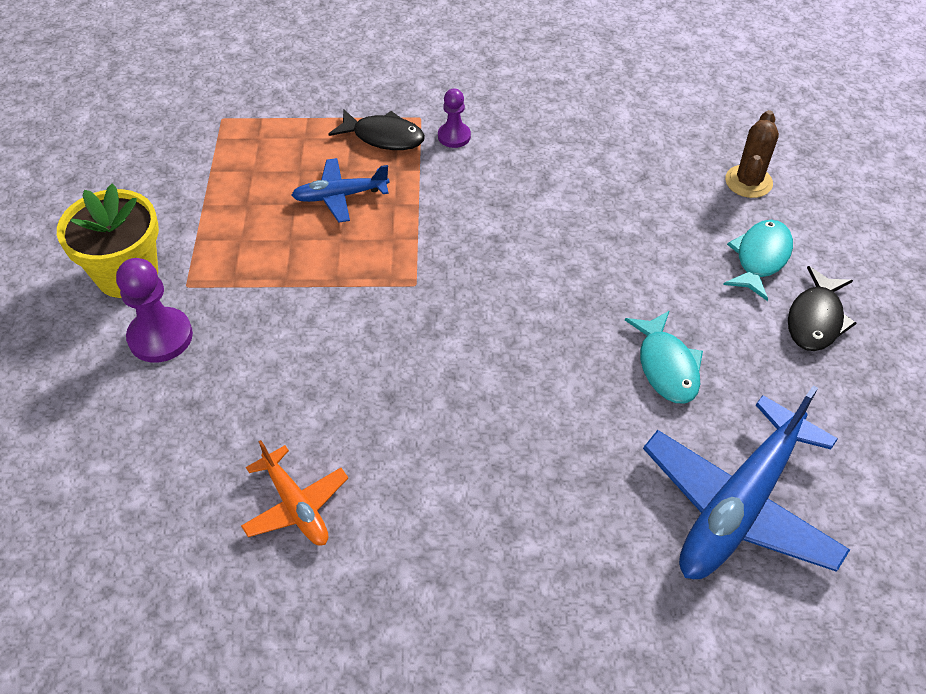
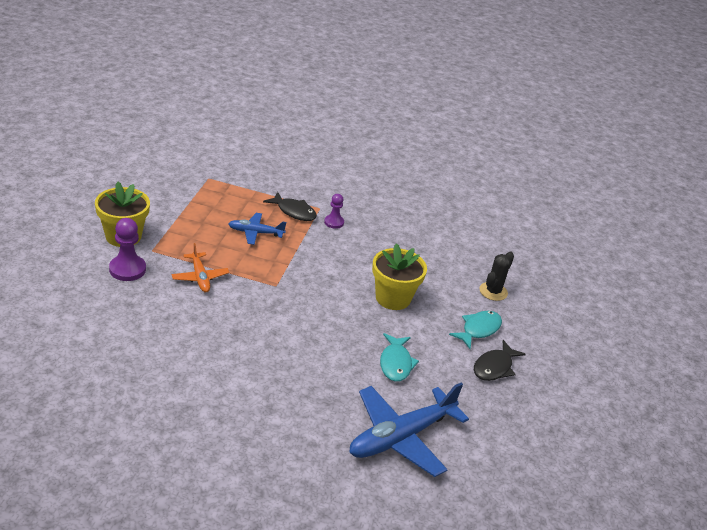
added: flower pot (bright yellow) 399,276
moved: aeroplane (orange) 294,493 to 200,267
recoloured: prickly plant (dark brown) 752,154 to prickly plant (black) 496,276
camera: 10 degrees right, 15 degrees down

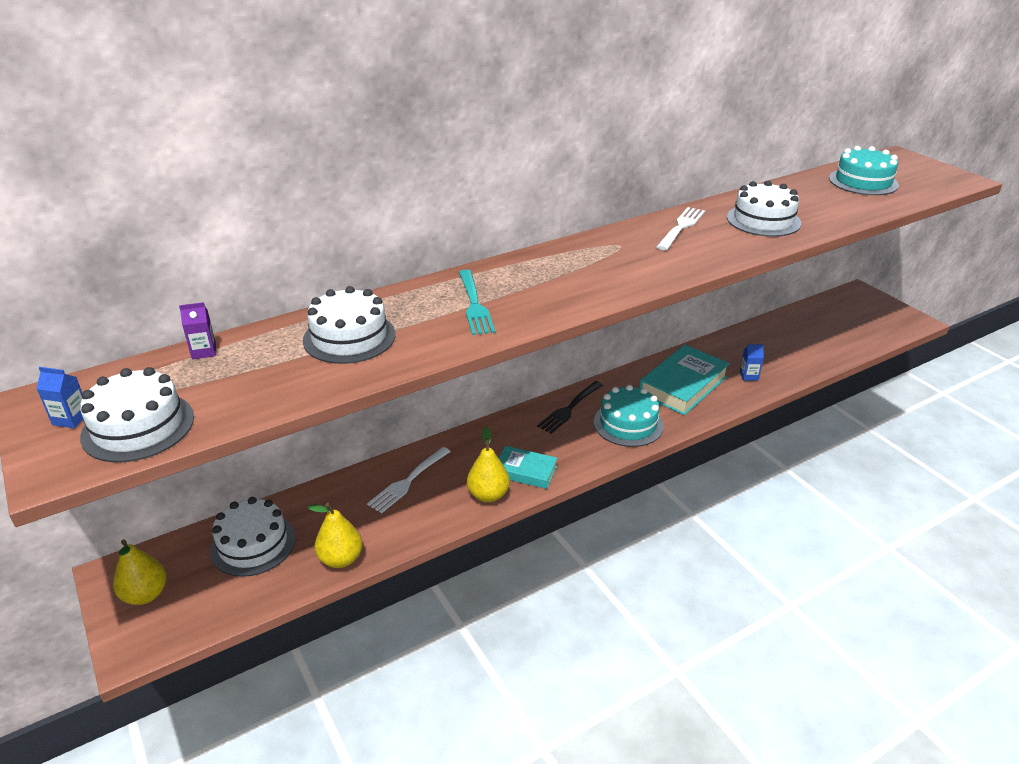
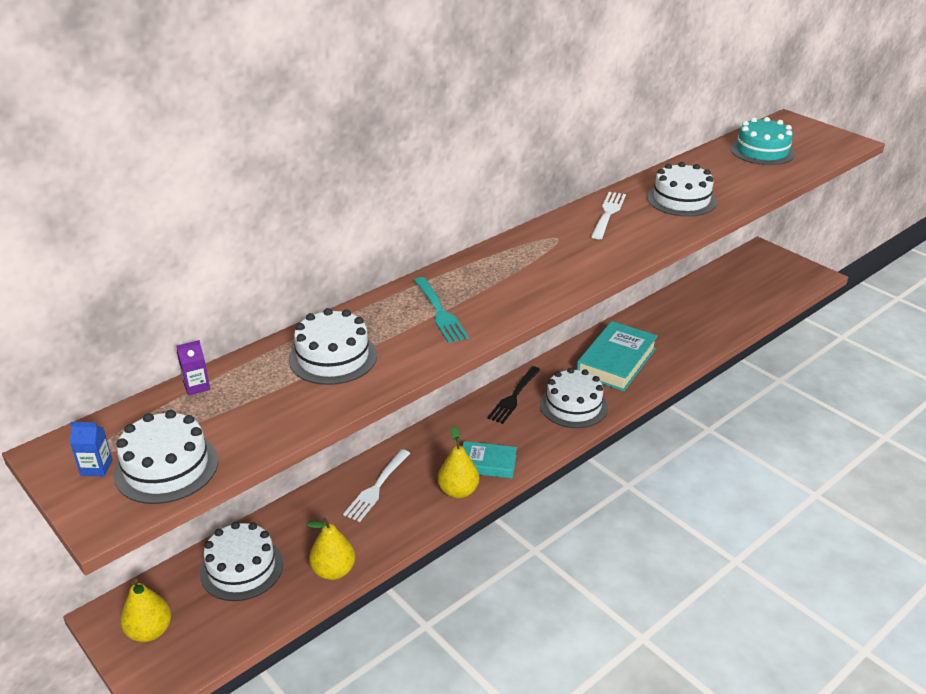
removed: milk carton (cobalt) 752,362
recoloured: gateau (turquoise) 629,416 to gateau (white) 574,398
camera: 10 degrees left, 0 degrees up

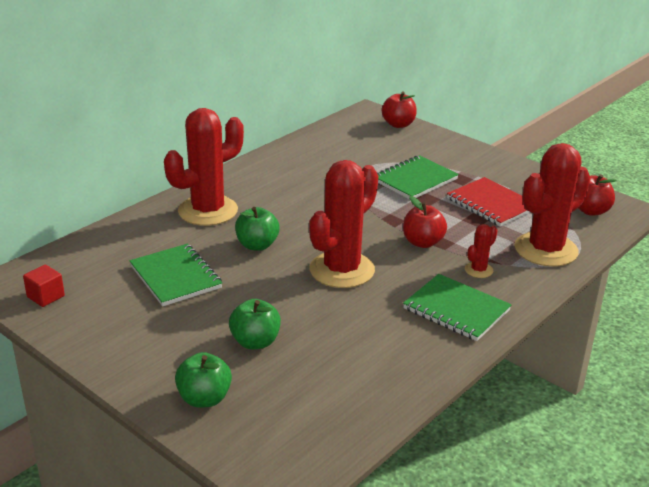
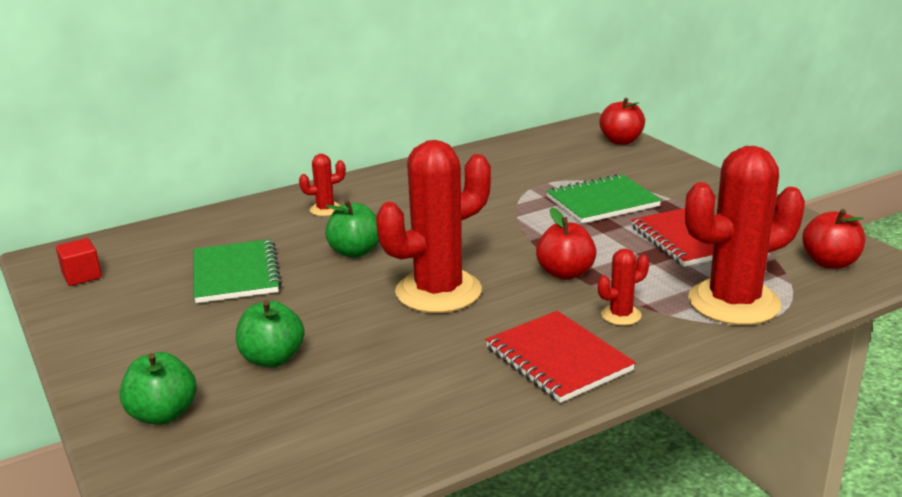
recoloured: notepad (emerald) 457,307 to notepad (scarlet) 560,357
resized: prickly plant (scarlet) 204,167 = 322,185 x0.44
camera: 20 degrees right, 5 degrees down

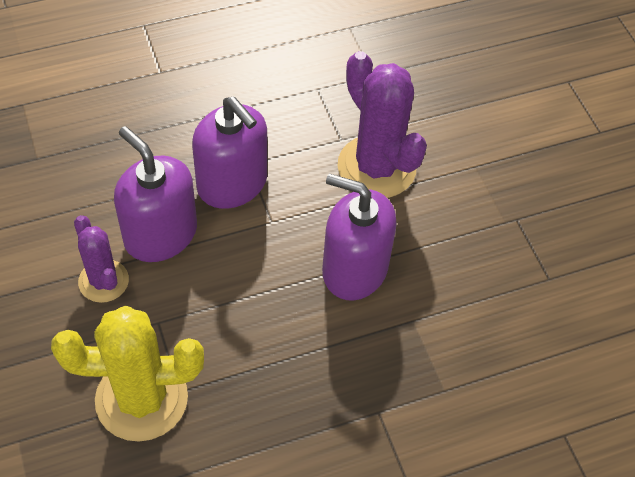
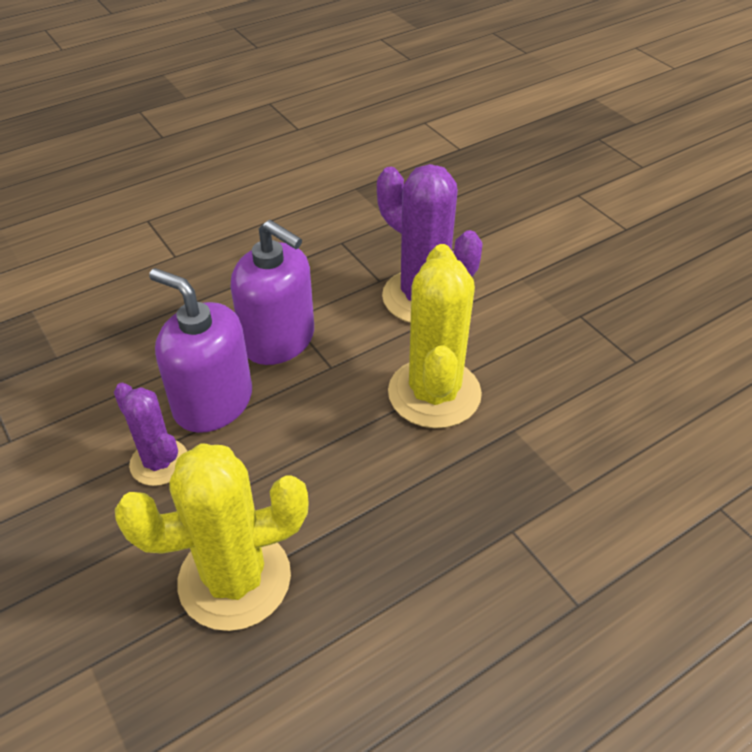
replaced: soap pump (royal purple) 359,237 to prickly plant (bright yellow) 435,336
camera: 10 degrees left, 10 degrees down

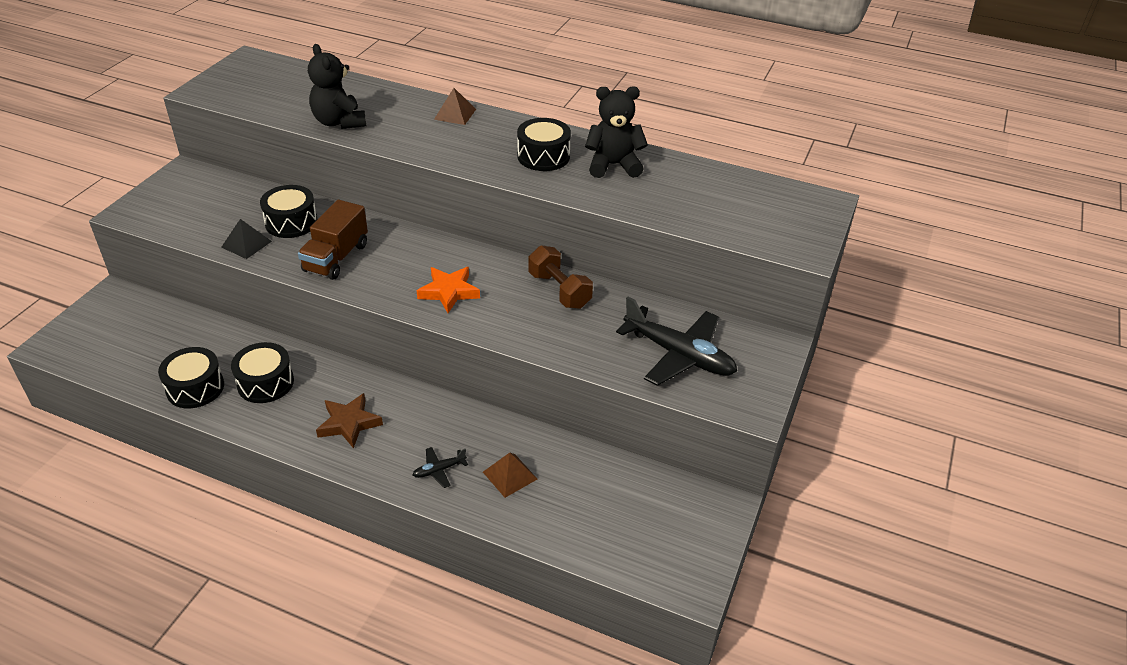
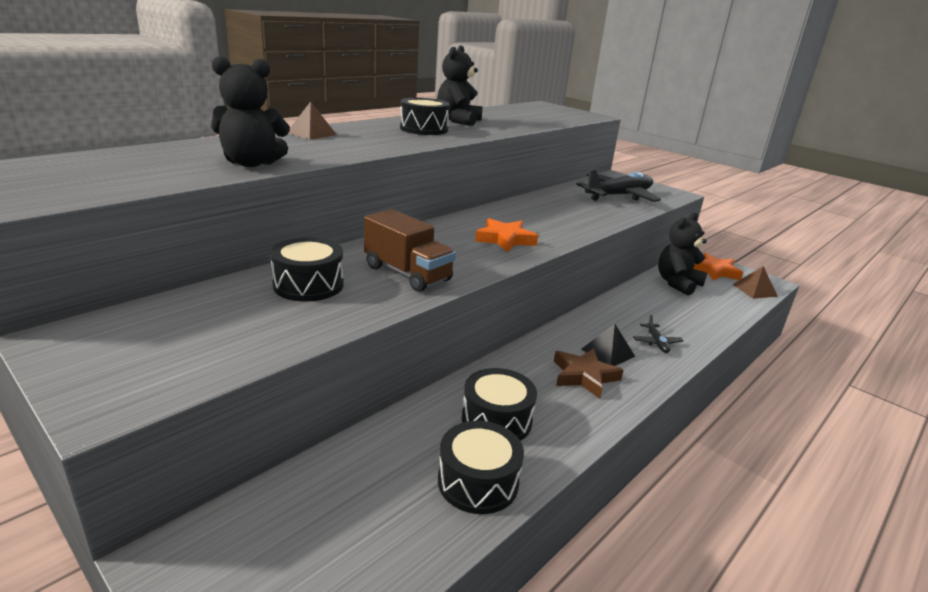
removed: free weight (dark brown) 561,277
added: stuffed bear (black) 682,253; five-pointed star (orange) 718,267
moved: solid pyramid (black) 246,239 to 608,344; solid pyramid (dark brown) 510,475 to 755,282
camera: 70 degrees left, 15 degrees down

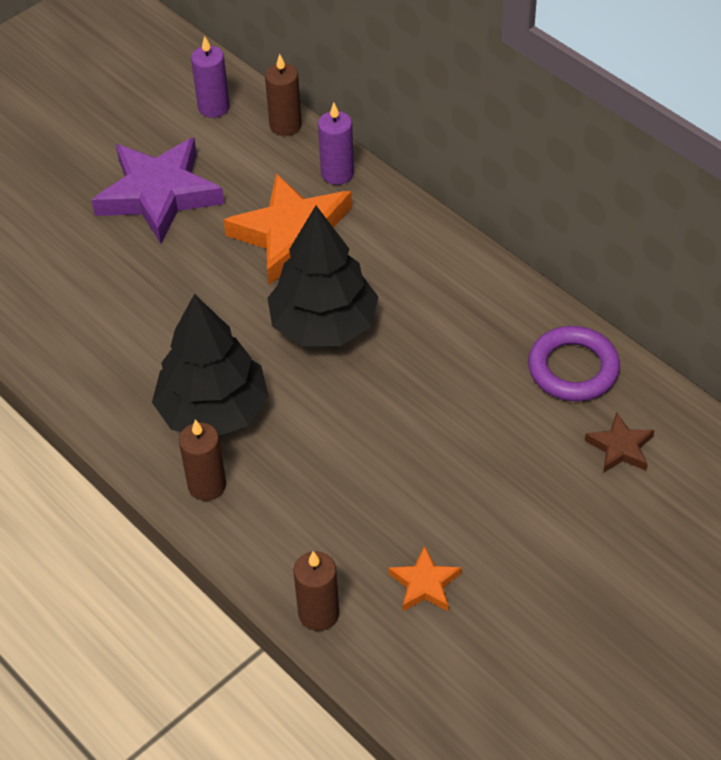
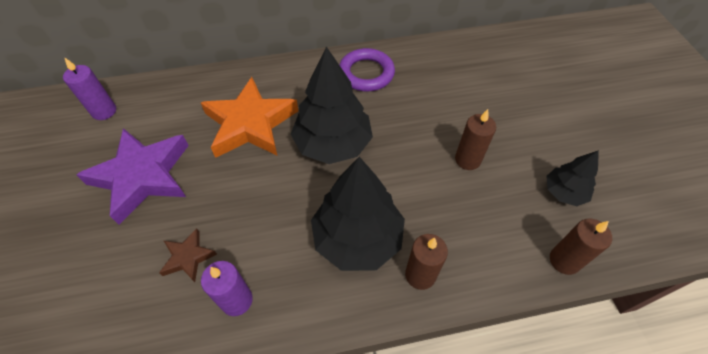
moved: five-pointed star (dark brown) 619,442 to 188,255; candle (royal purple) 336,144 to 227,288; ring (royal purple) 574,363 to 367,69; candle (dark brown) 283,95 to 475,139
replaced: five-pointed star (orange) 425,578 to toy tree (black) 572,178
camera: 60 degrees left, 5 degrees up

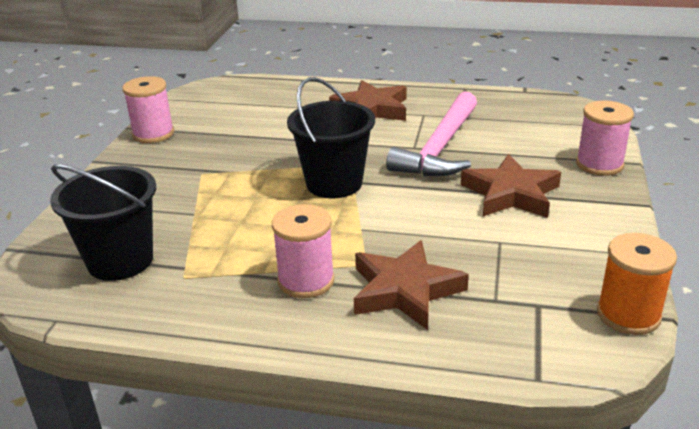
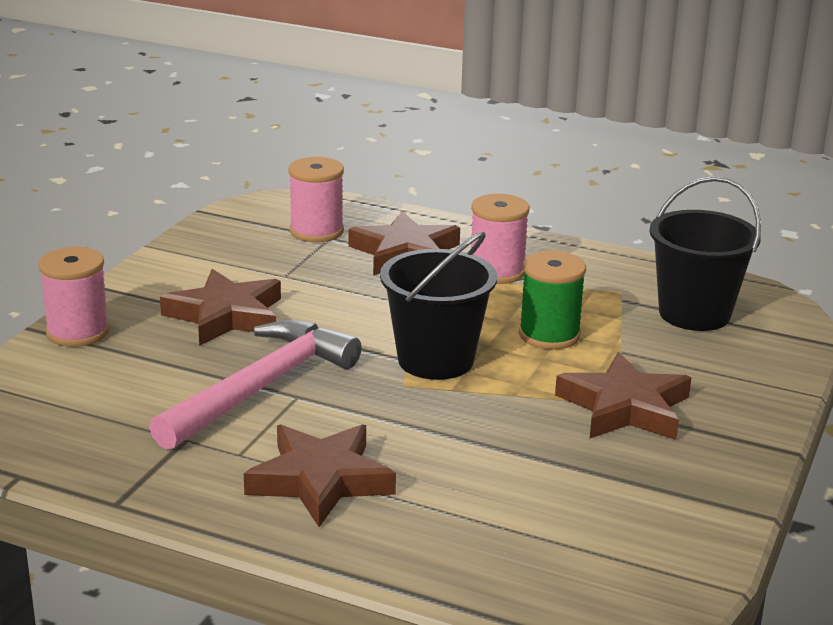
removed: bobbin (orange) 637,284
added: bobbin (emerald) 552,300; five-pointed star (dark brown) 623,396
moved: bobbin (rose-pink) 148,109 to 316,199
camera: 170 degrees left, 5 degrees down

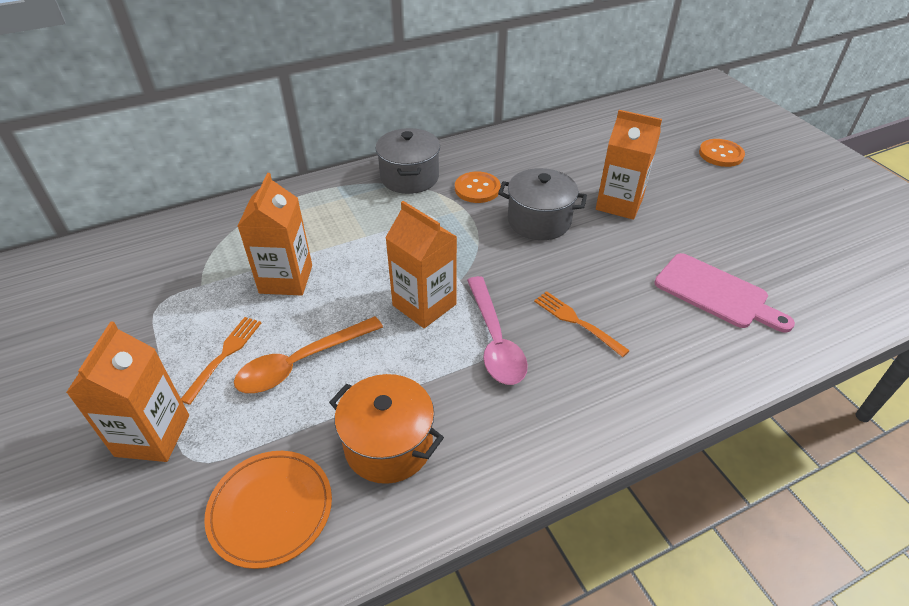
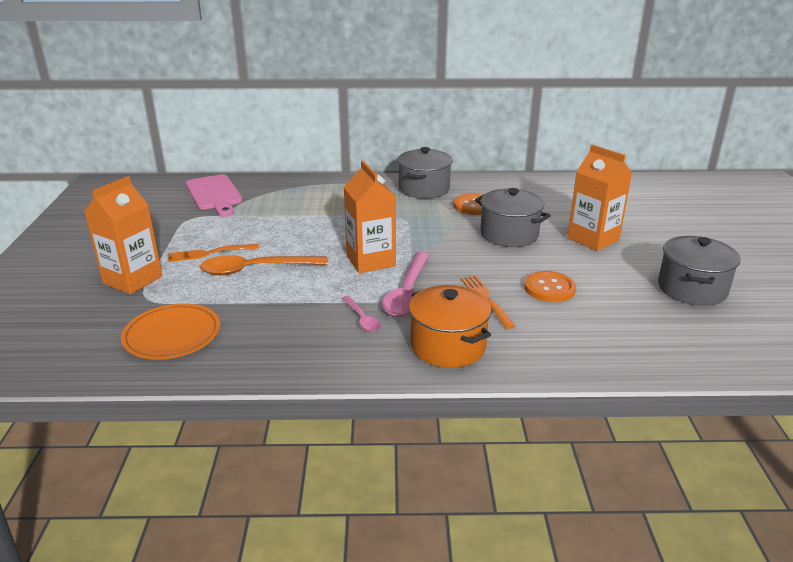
removed: milk carton (orange) 275,234
added: teaspoon (rose-pink) 361,314; pot (grey) 699,271
moved: chopping board (rose-pink) 725,293 to 214,195; pot (orange) 386,429 to 450,326; shirt button (orange) 722,153 to 550,286
turned: dinner fork (orange) 221,361 = 213,253 150 degrees counterclockwise
camera: 25 degrees right, 15 degrees down

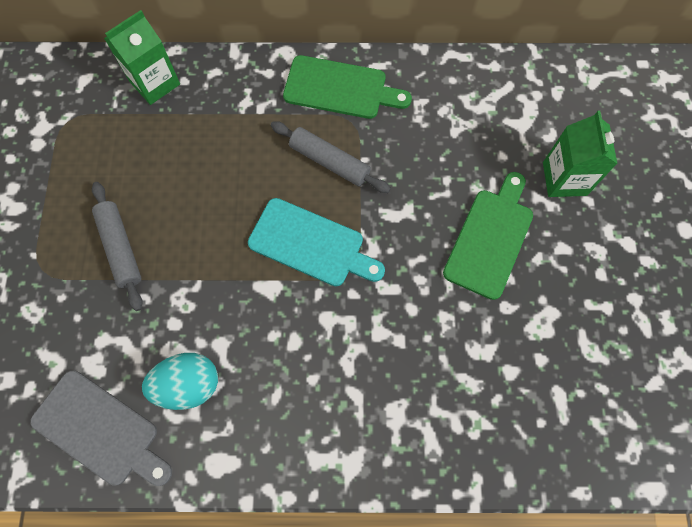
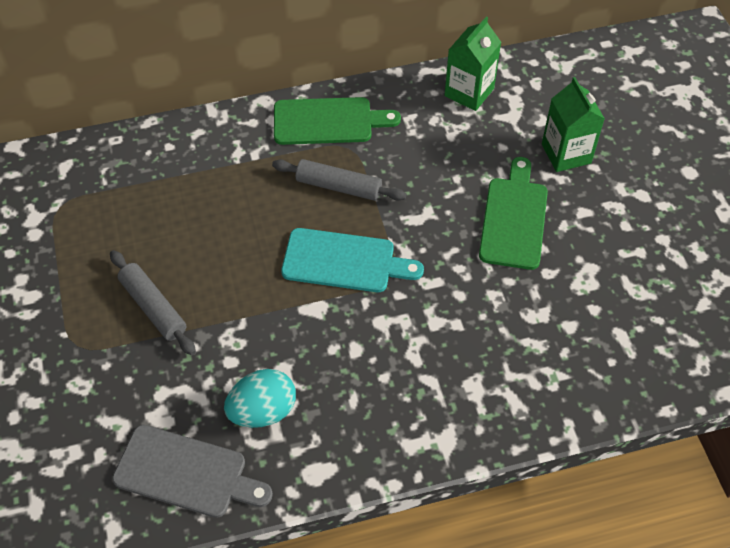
moved: milk carton (emerald) 142,57 to 472,64
camera: 15 degrees left, 15 degrees down

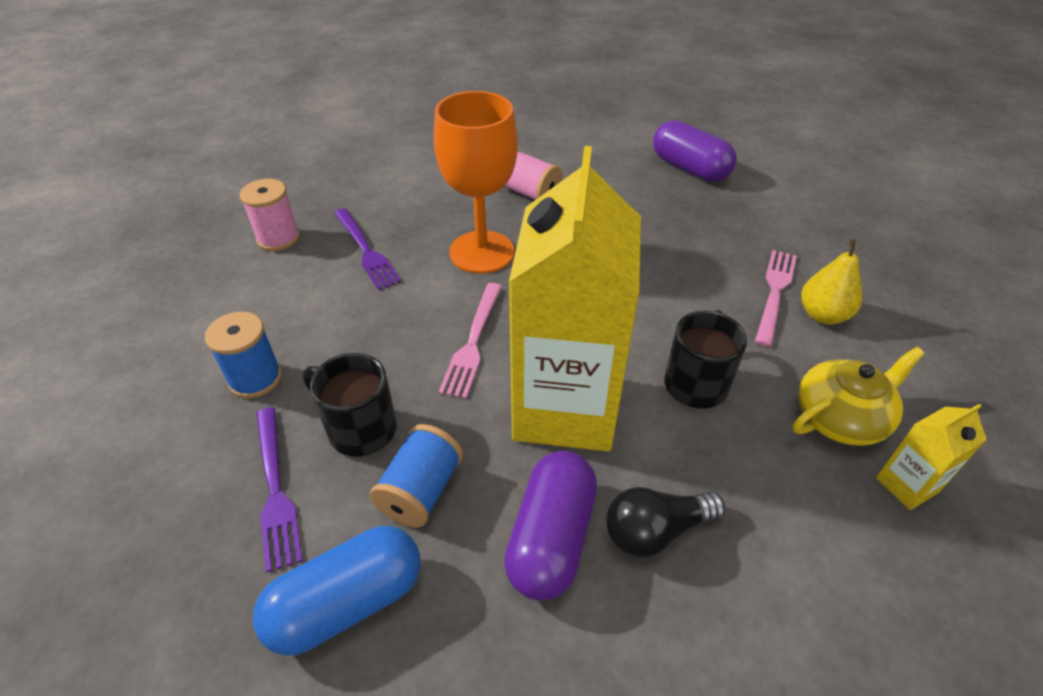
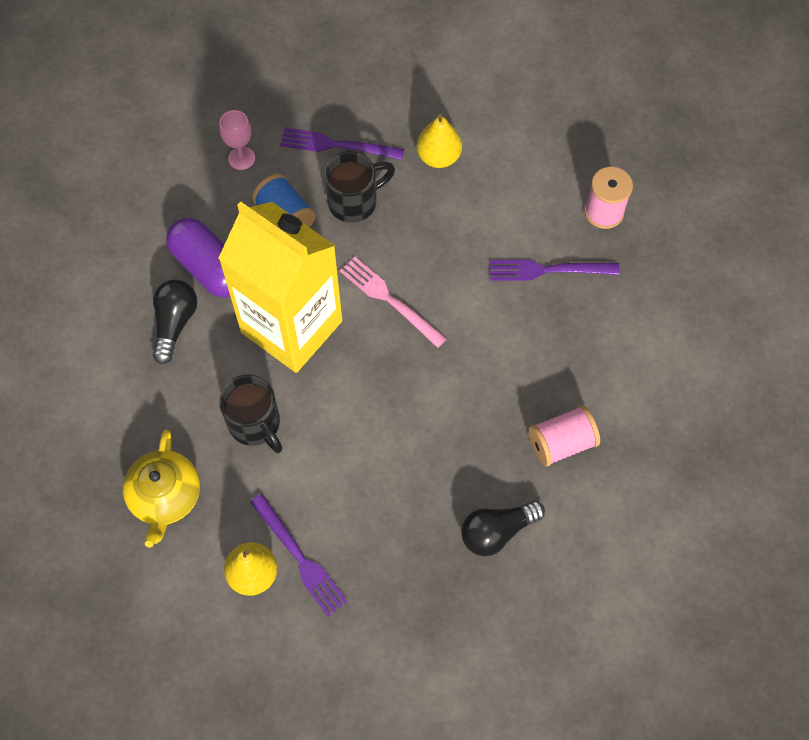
removed: wine glass (orange) 476,182; pill shape (royal purple) 695,151; milk carton (bright yellow) 931,457
added: light bulb (black) 503,528
replaced: pill shape (cobalt) 336,591 to wine glass (rose-pink) 237,140; bobbin (cobalt) 243,355 to toy pear (bright yellow) 439,141
recoloured: dinner fork (rose-pink) 776,298 to dinner fork (royal purple) 299,555
camera: 120 degrees right, 20 degrees up

